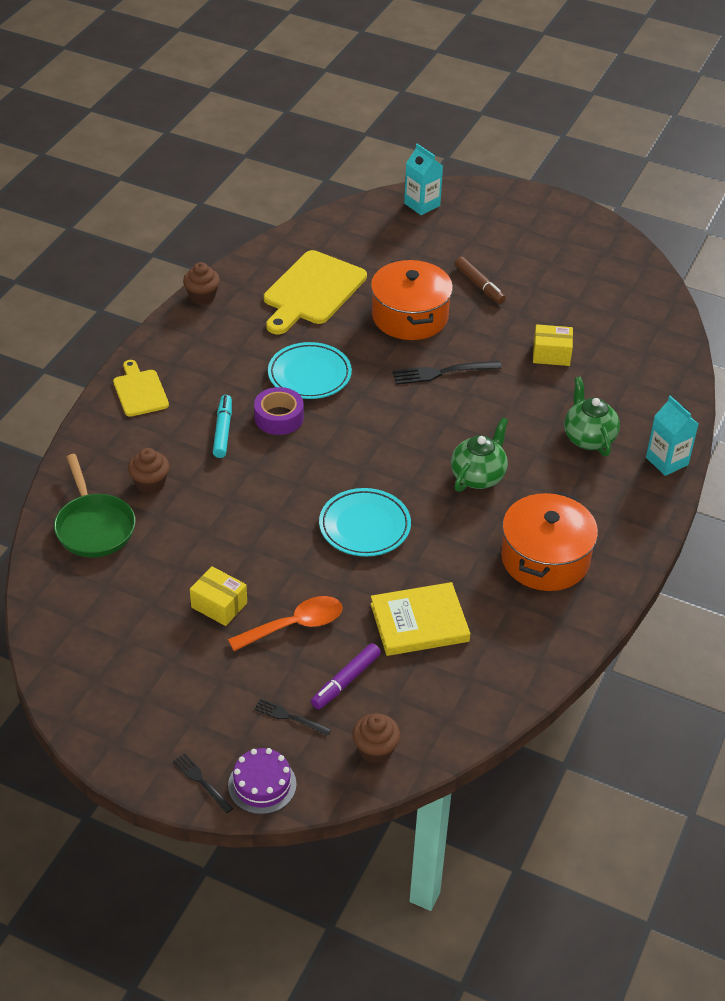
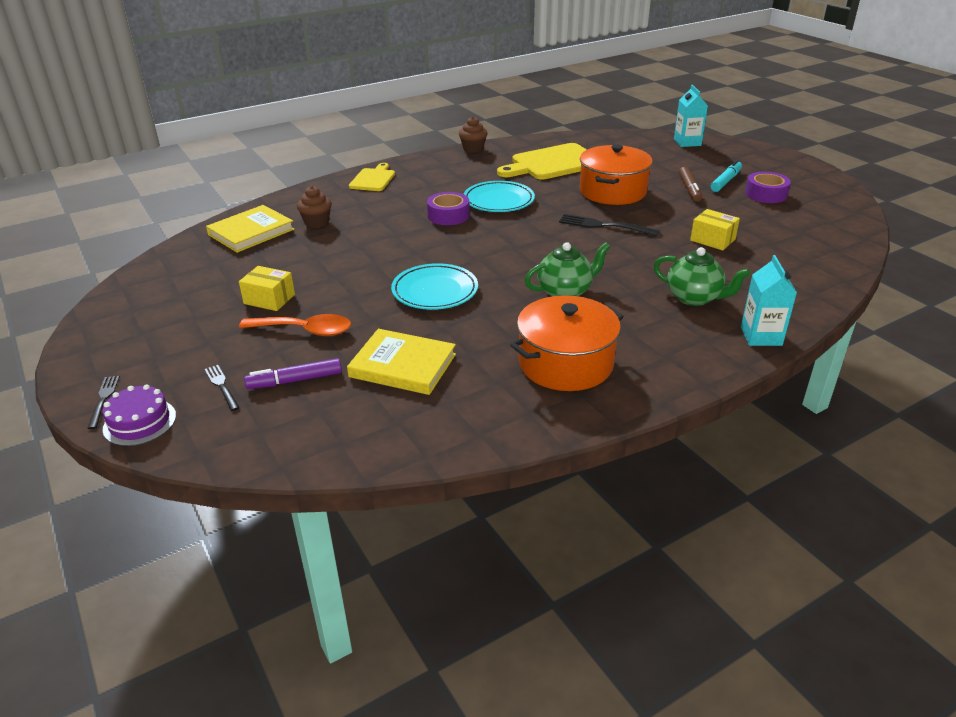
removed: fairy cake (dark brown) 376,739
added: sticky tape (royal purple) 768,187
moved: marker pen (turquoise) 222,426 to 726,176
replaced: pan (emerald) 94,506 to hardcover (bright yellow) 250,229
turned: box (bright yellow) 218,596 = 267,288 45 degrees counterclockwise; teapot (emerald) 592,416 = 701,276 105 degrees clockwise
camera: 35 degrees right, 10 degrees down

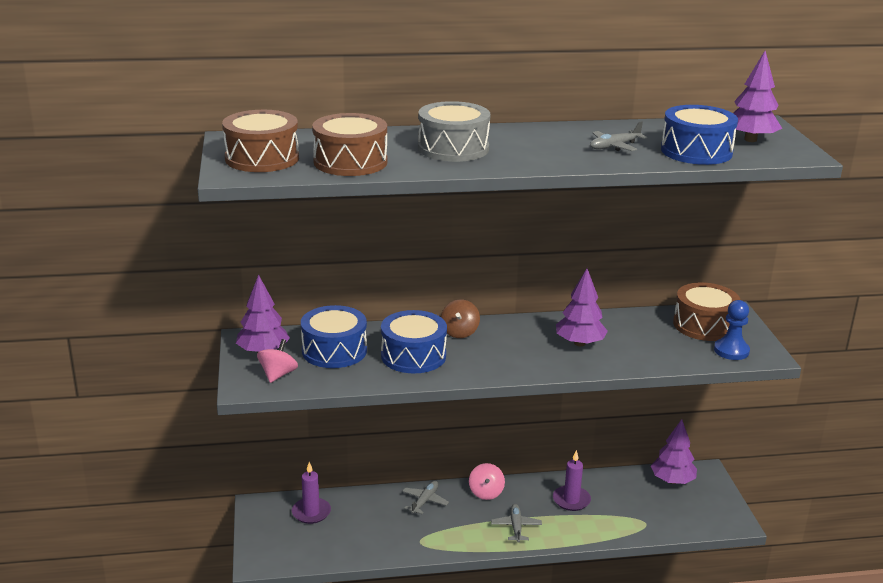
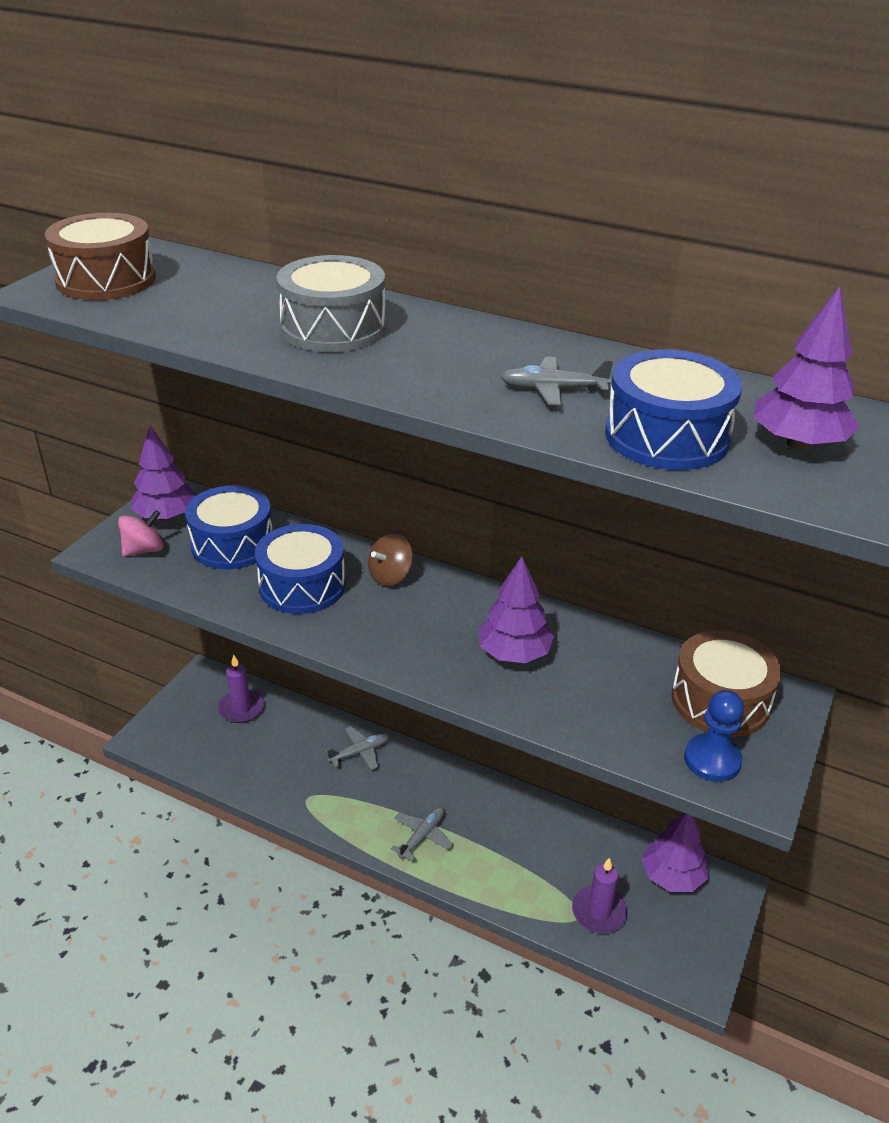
removed: drum (dark brown) 349,144; toy top (rose-pink) 487,481
moved: candle (royal purple) 572,480 to 599,896
camera: 35 degrees right, 10 degrees up

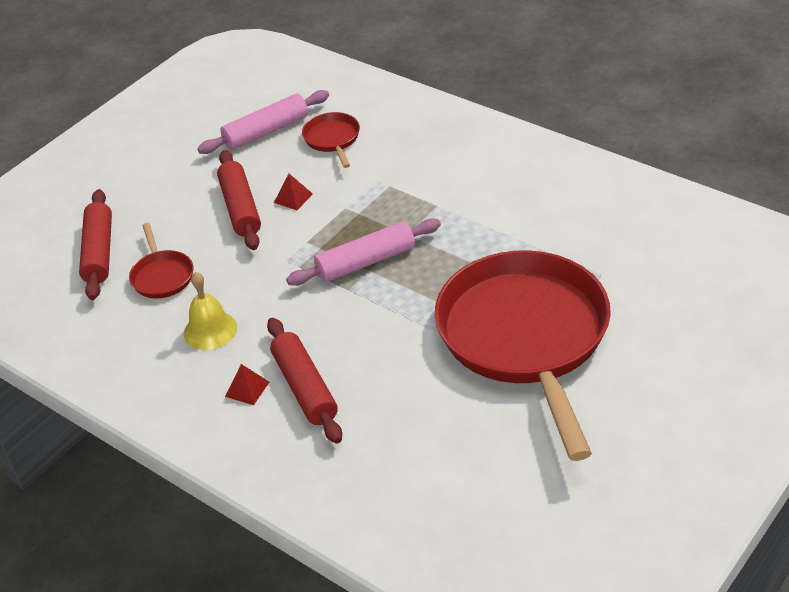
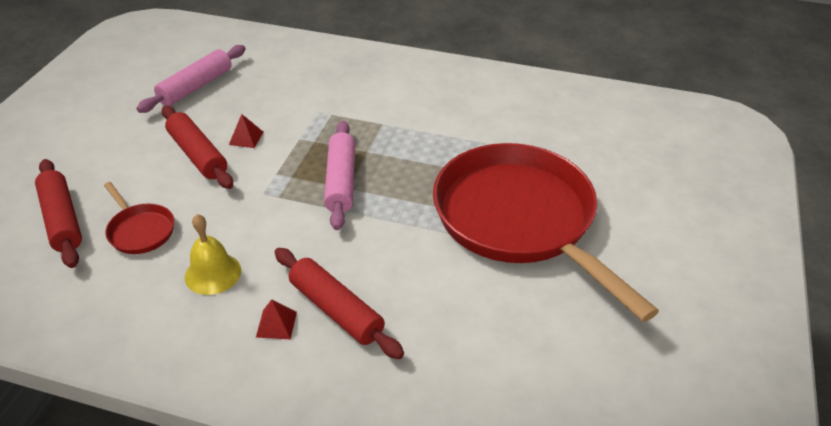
removed: pan (scarlet) 331,140
turned: rolling pin (rose-pink) 363,252 = 339,175 45 degrees counterclockwise
camera: 25 degrees left, 0 degrees up

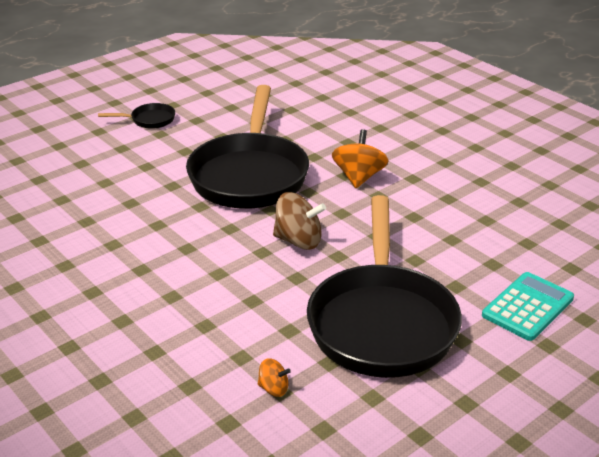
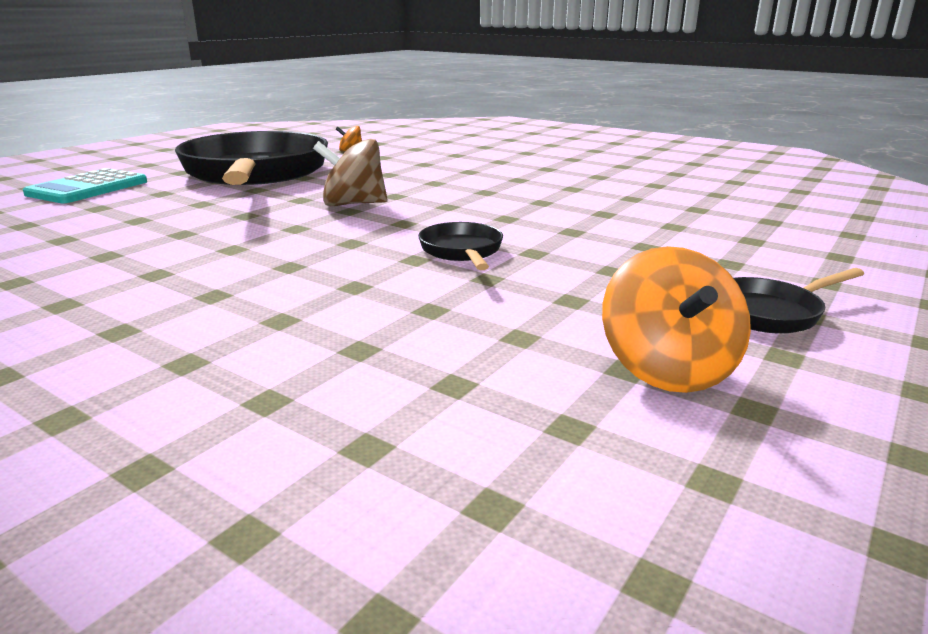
moved: toy top (orange) 360,158 to 676,319
resized: pan (black) 247,147 = 460,246 x0.40
camera: 165 degrees right, 10 degrees down

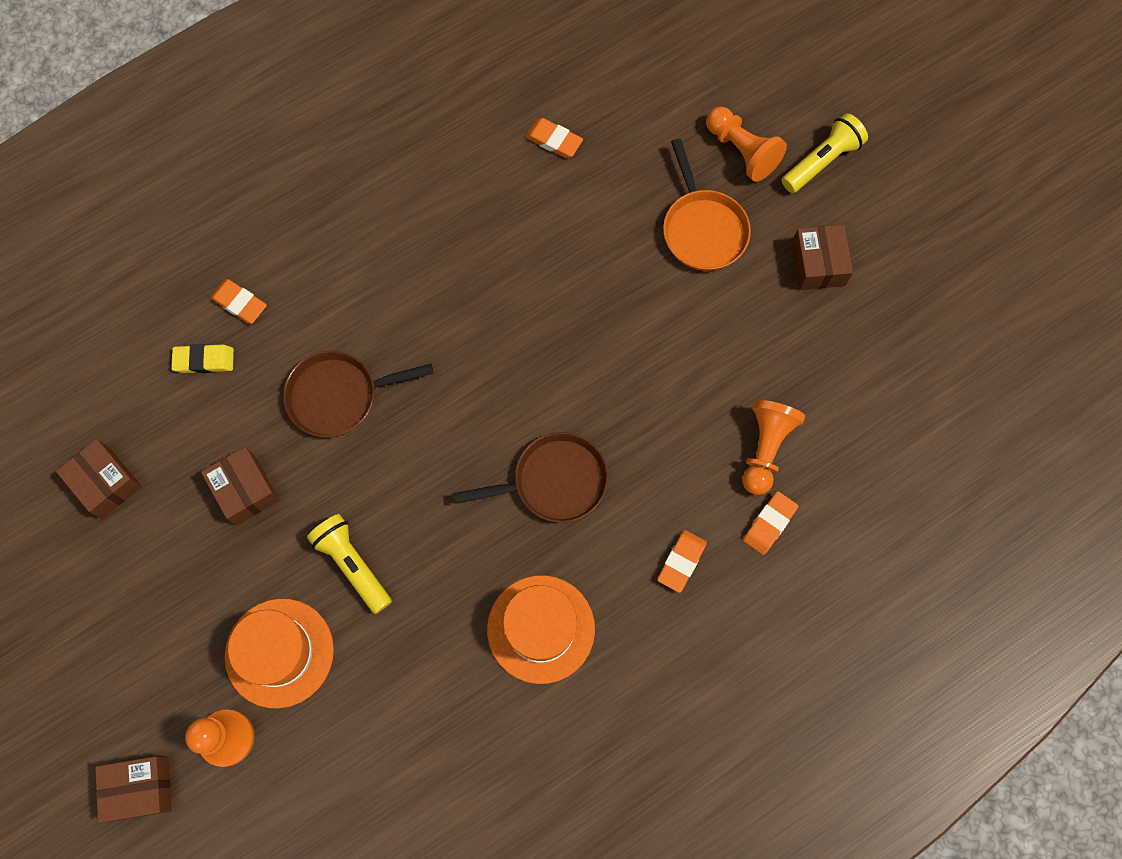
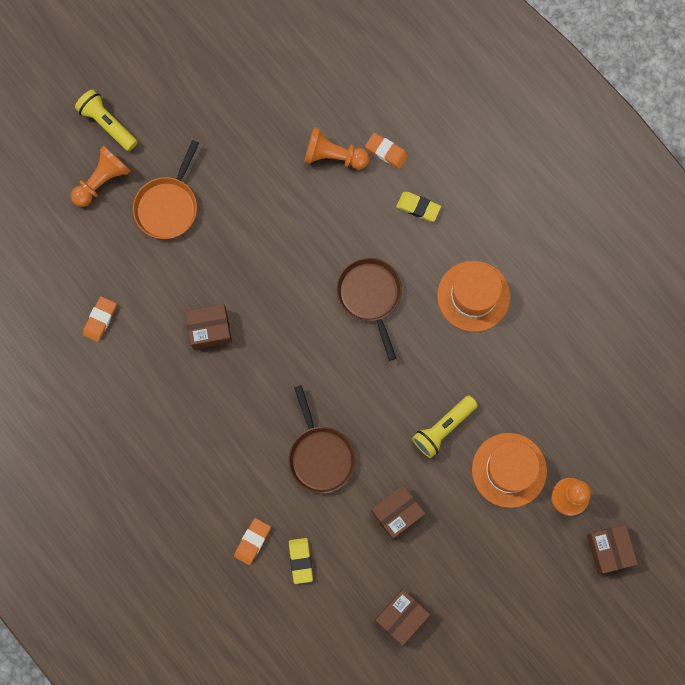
moved: box (dark brown) 822,257 to 208,327
recoloured: pencil eraser (orange) 682,561 to pencil eraser (bright yellow) 418,207
turned: pan (orange) 707,205 = 166,189 135 degrees clockwise
camera: 95 degrees left, 5 degrees up

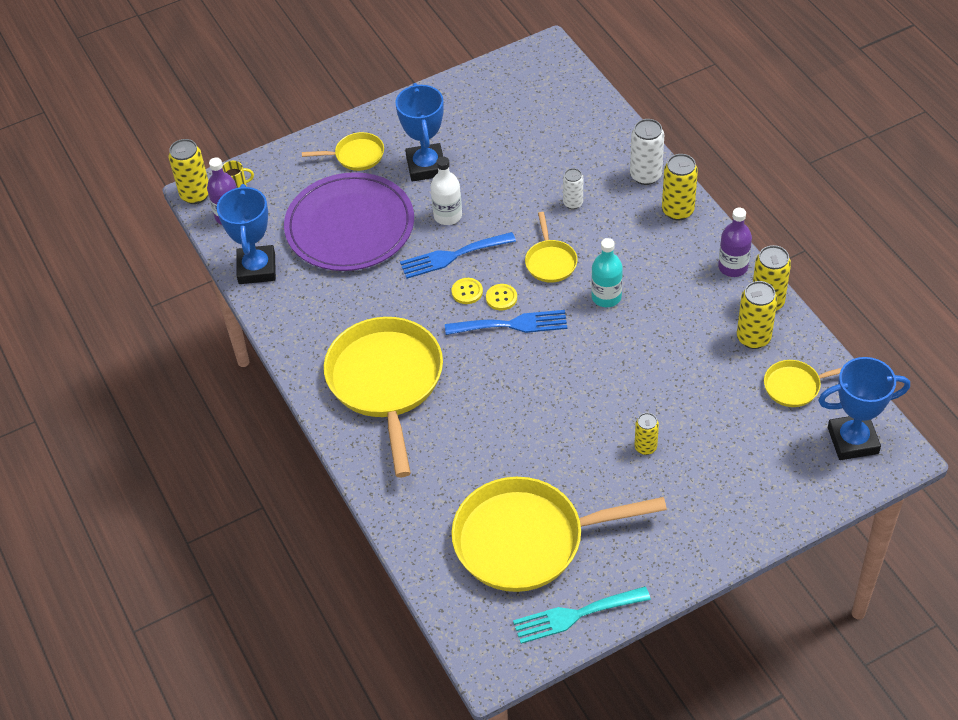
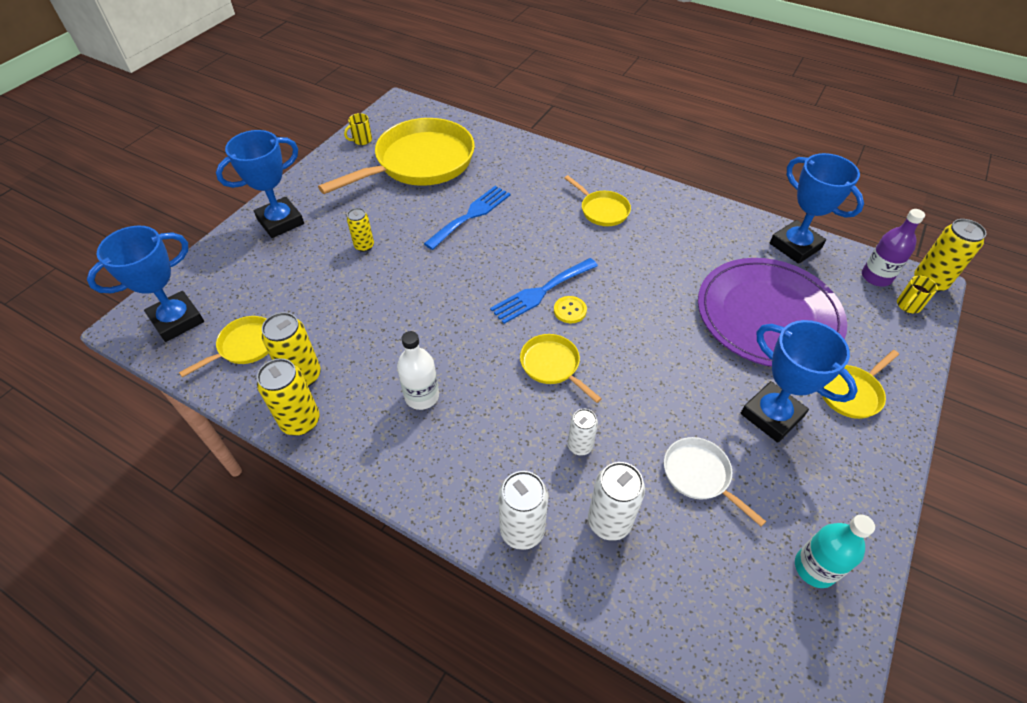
removed: shirt button (bright yellow) 467,291; tin (bright yellow) 680,187; flask (royal purple) 735,242
added: prize cup (cobalt) 260,184; tin (white) 616,501; pan (white) 715,482
moved: flask (white) 446,191 to 418,370; dinner fork (cobalt) 458,255 to 467,218; flask (turquoise) 607,272 to 835,551
replaced: dinner fork (turquoise) 582,615 to coffee mug (bright yellow) 358,129
resized: pan (bright yellow) 383,397 = 597,200 x0.46
camera: 145 degrees right, 0 degrees up

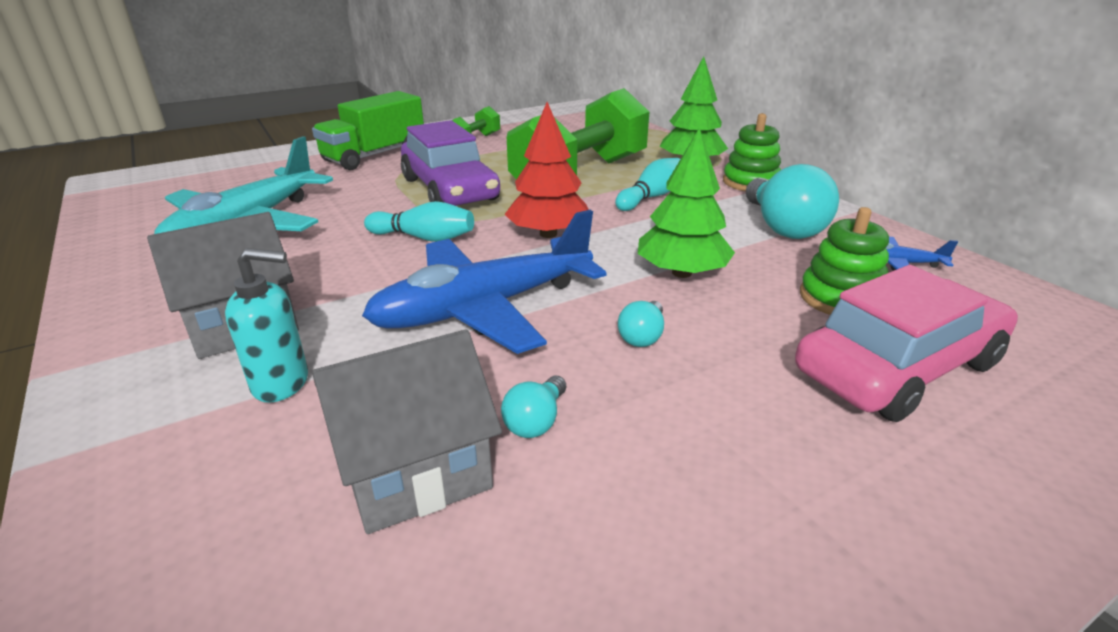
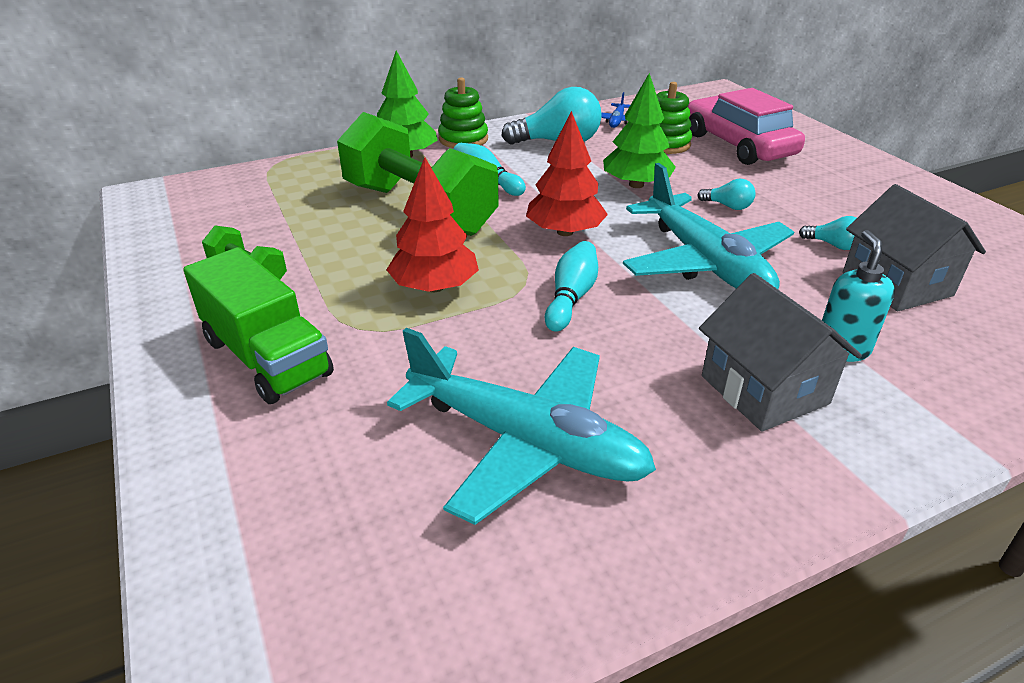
replaced: toy car (royal purple) 450,163 to toy tree (scarlet) 432,224
recoloured: aeroplane (cobalt) 484,282 to aeroplane (turquoise) 708,226
camera: 85 degrees left, 5 degrees up

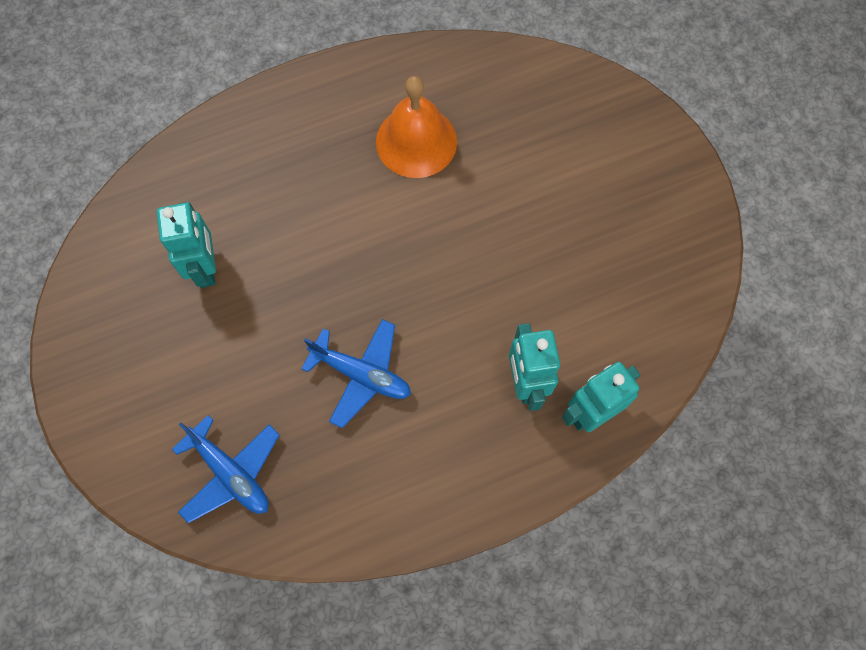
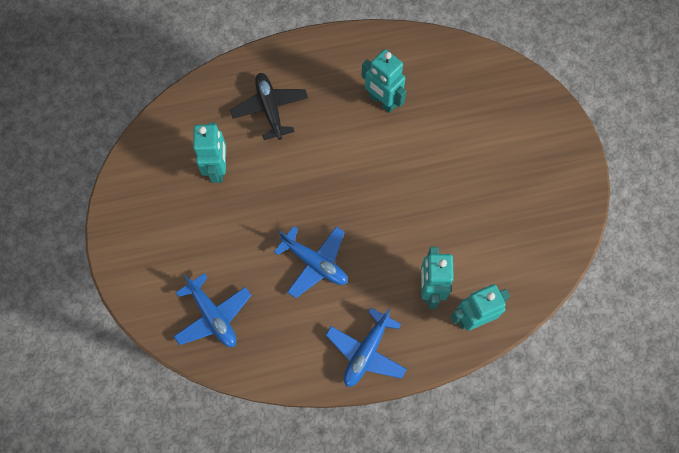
added: aeroplane (black) 269,106; aeroplane (cobalt) 366,347
replaced: bell (orange) 416,127 to robot (turquoise) 383,81
camera: 10 degrees right, 0 degrees up

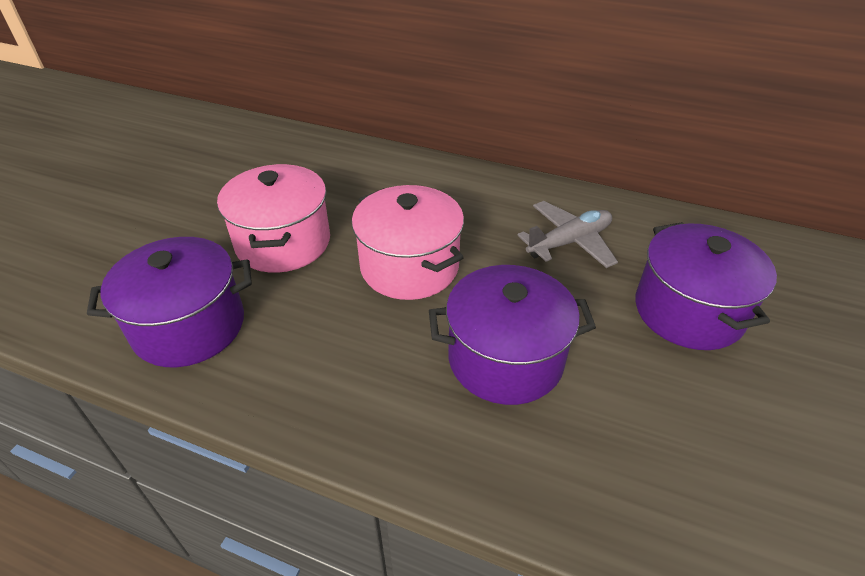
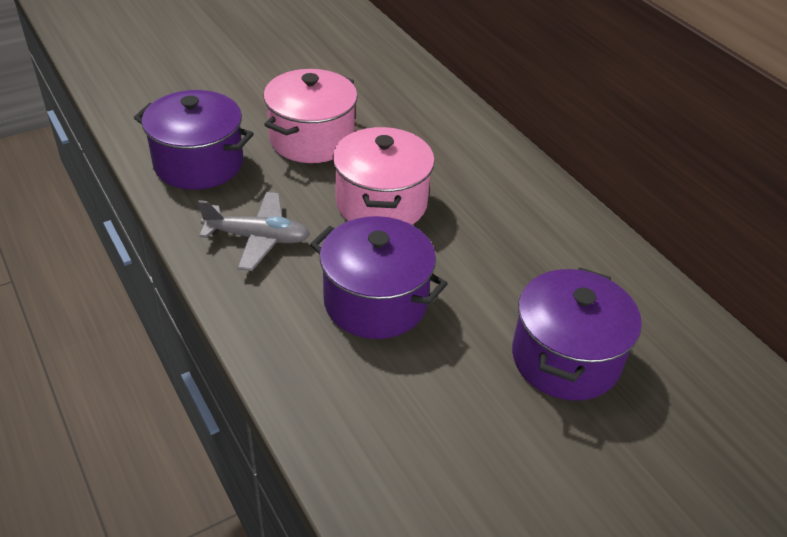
moved: aeroplane (grey) 567,234 to 254,231
camera: 35 degrees right, 0 degrees up

